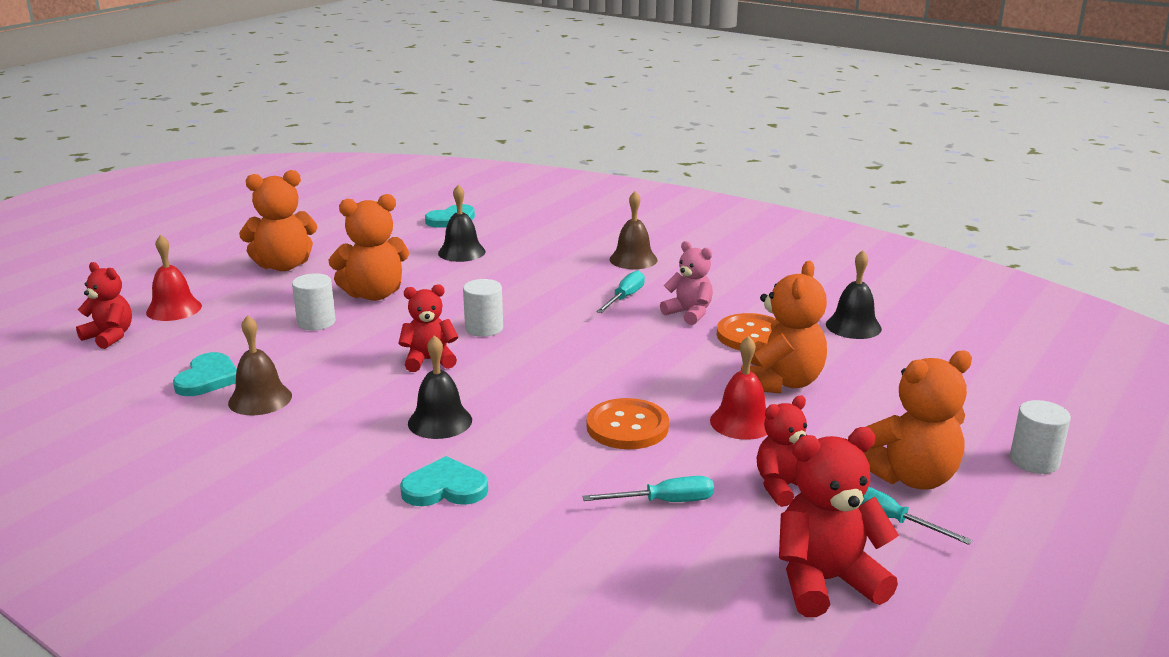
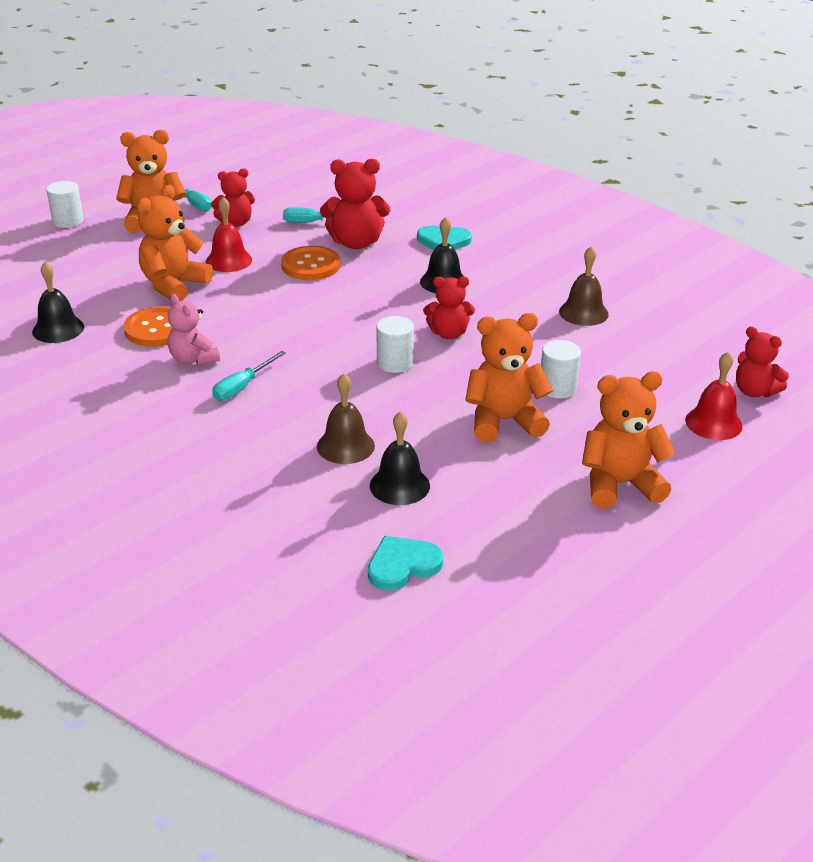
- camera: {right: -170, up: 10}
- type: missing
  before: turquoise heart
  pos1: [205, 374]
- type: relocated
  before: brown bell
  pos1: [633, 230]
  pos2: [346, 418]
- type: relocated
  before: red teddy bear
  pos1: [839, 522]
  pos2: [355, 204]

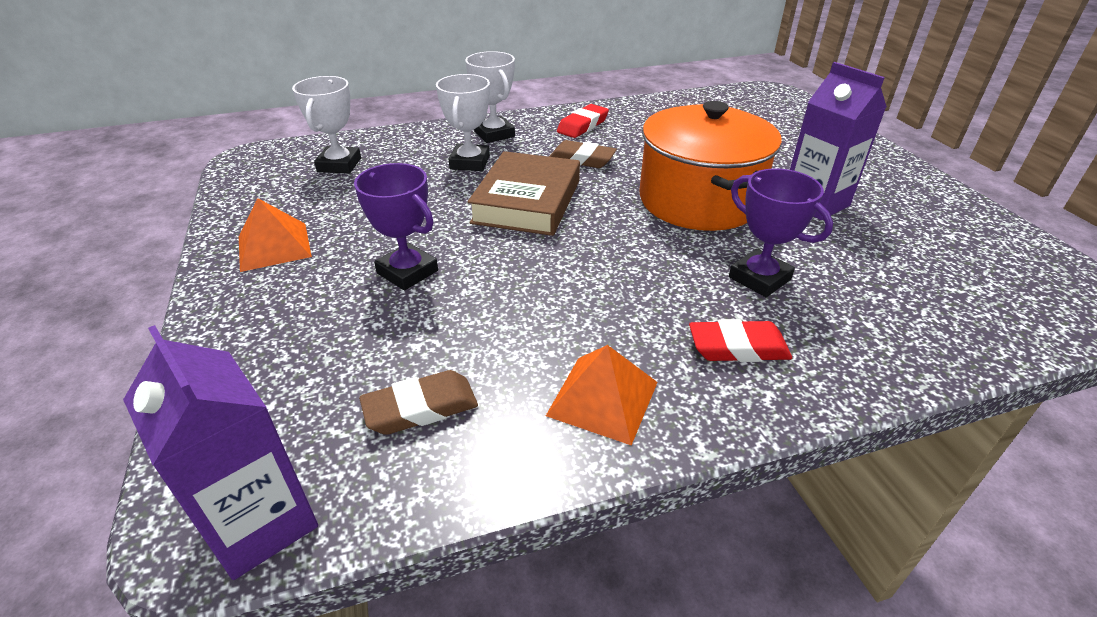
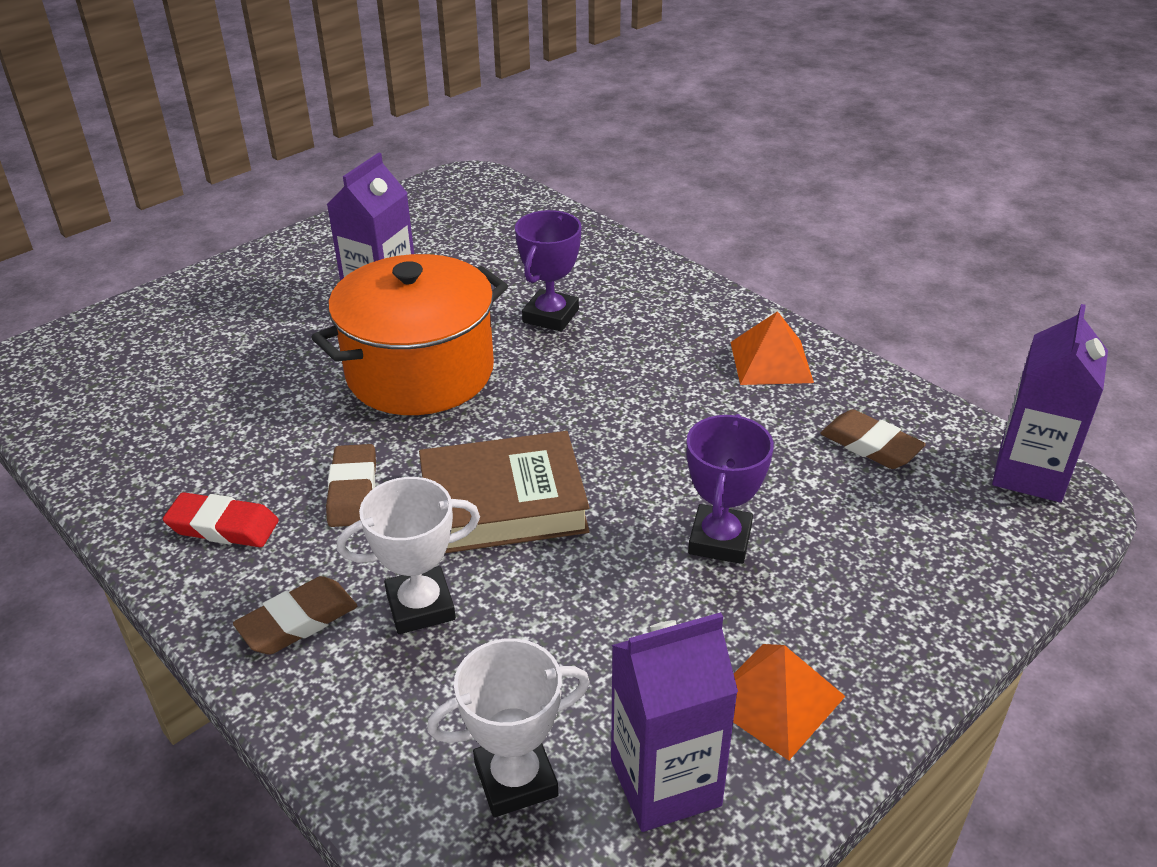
- camera: {right: -115, up: 0}
- type: exchanged
  before: white trophy
  after: brown eraser
  pos1: [490, 97]
  pos2: [295, 615]
- type: missing
  before: red eraser
  pos1: [740, 340]
- type: appeared
  after: purple carton
  pos2: [674, 722]

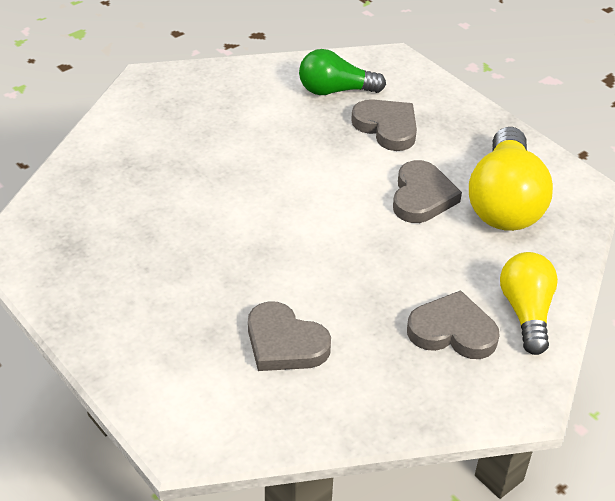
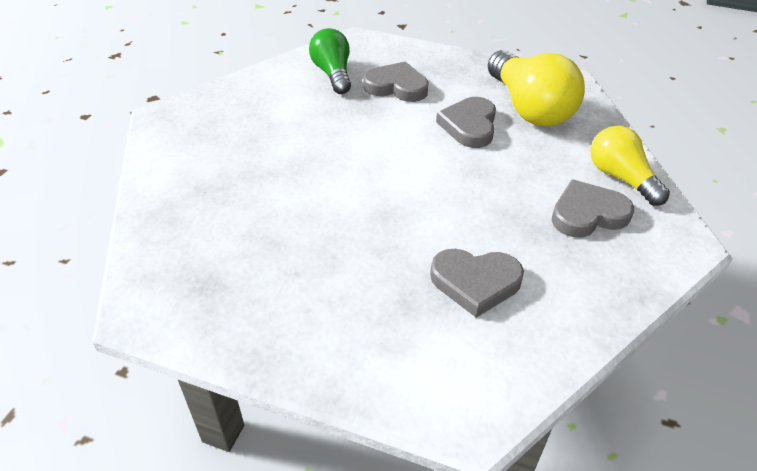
- camera: {right: -30, up: 0}
- type: spun
  before: green light bulb
  pos1: [342, 72]
  pos2: [330, 61]
  turn: 105
- type: spun
  before: grey heart
  pos1: [427, 191]
  pos2: [466, 122]
  turn: -150

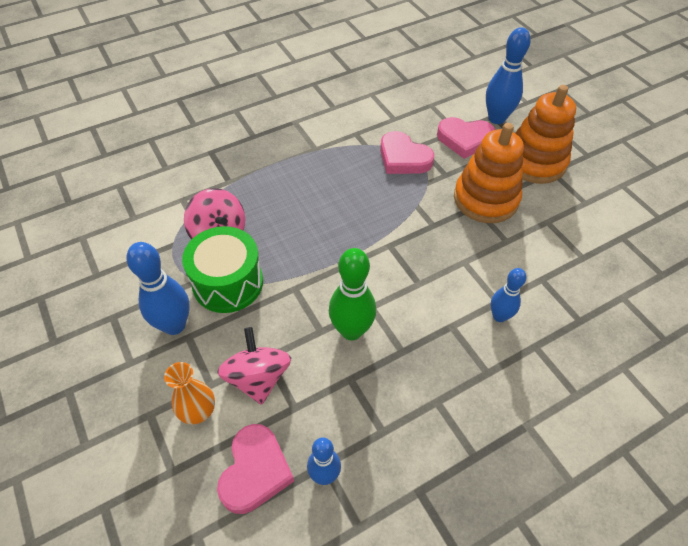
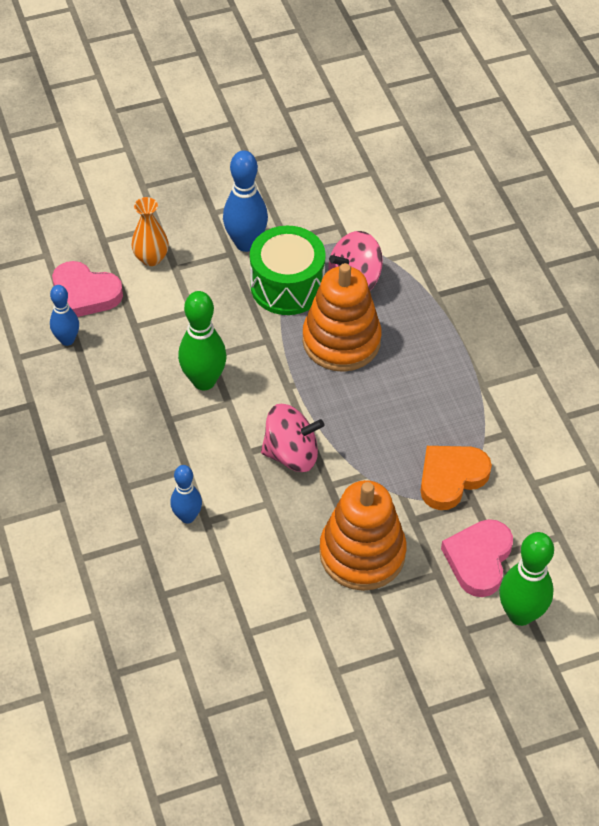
- camera: {right: 100, up: 0}
- type: relocated
  before: pink spinning top
  pos1: [254, 366]
  pos2: [292, 438]
- type: colour
  before: pink heart
  after: orange heart
  pos1: [407, 152]
  pos2: [456, 478]
- type: colour
  before: blue bowling pin
  after: green bowling pin
  pos1: [508, 75]
  pos2: [526, 579]
- type: relocated
  before: orange stacking toy
  pos1: [546, 134]
  pos2: [341, 317]

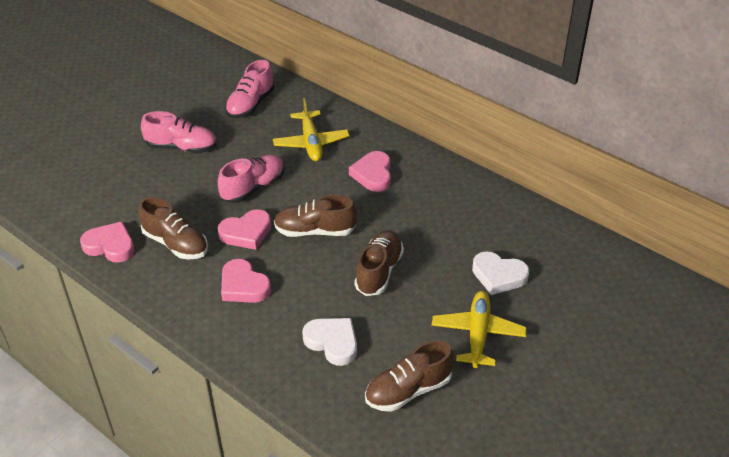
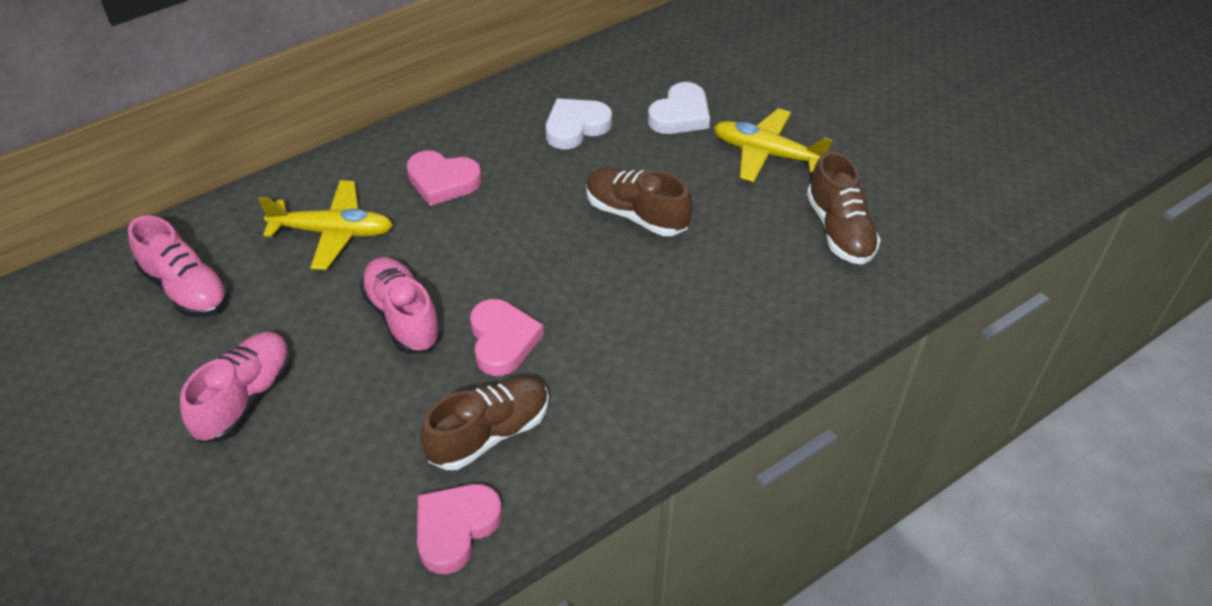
- camera: {right: -75, up: 5}
- type: missing
  before: pink heart
  pos1: [246, 281]
- type: missing
  before: brown shoe
  pos1: [315, 216]
- type: relocated
  before: white heart
  pos1: [329, 342]
  pos2: [579, 123]

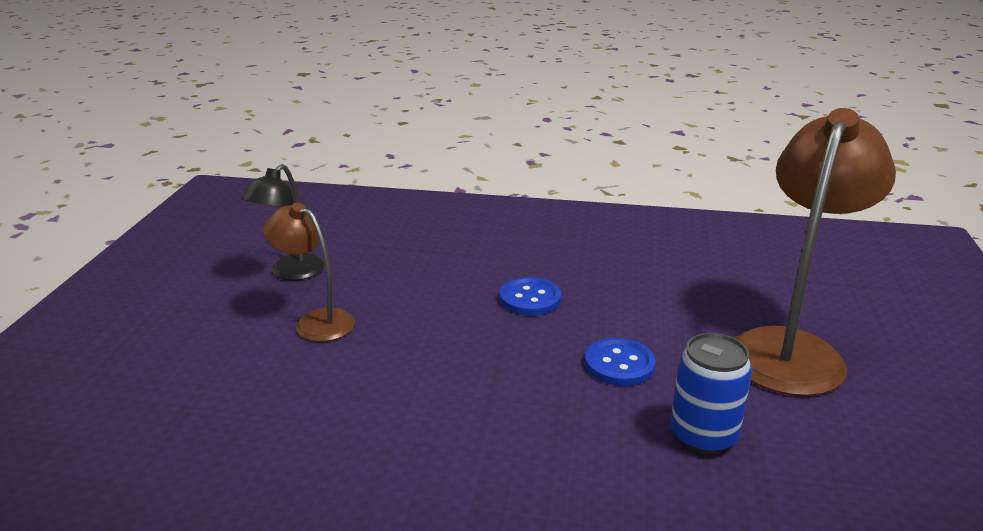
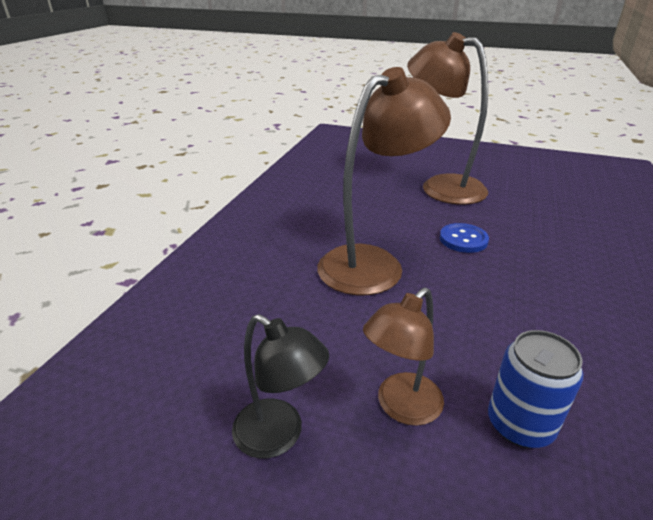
- camera: {right: -80, up: 5}
- type: exchanged
  before: blue button
  after: brown lamp
  pos1: [530, 296]
  pos2: [384, 181]
- type: relocated
  before: blue can
  pos1: [711, 393]
  pos2: [535, 389]

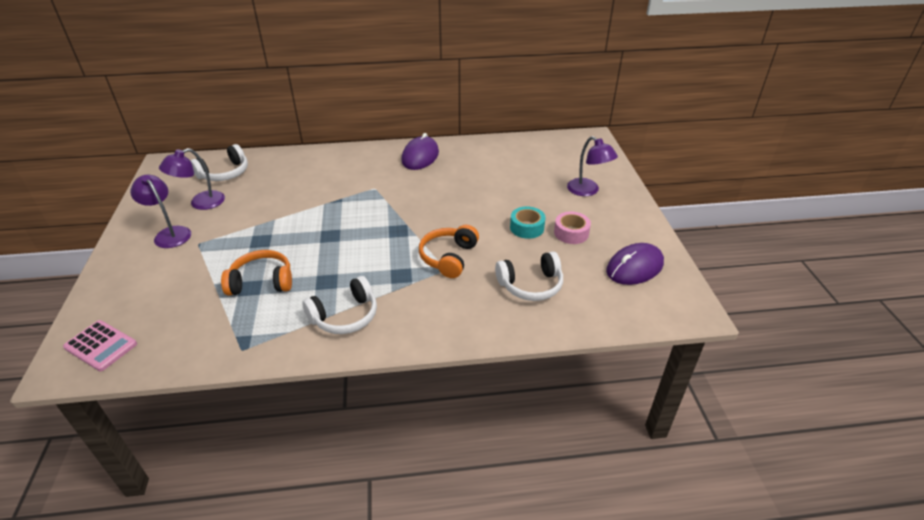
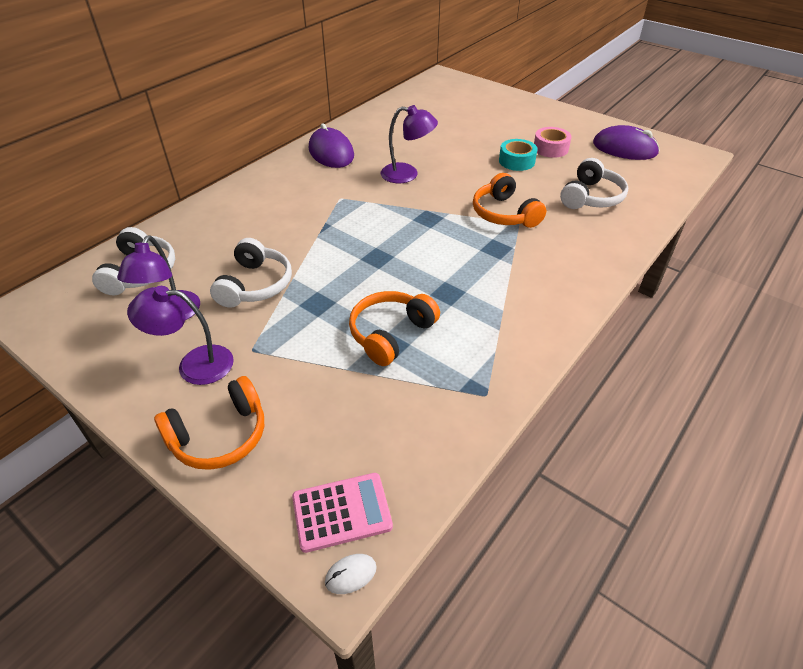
- camera: {right: -45, up: 5}
- type: relocated
  before: white headphones
  pos1: [340, 305]
  pos2: [251, 273]
- type: relocated
  before: purple lamp
  pos1: [592, 166]
  pos2: [409, 144]
- type: spun
  before: purple mouse
  pos1: [635, 264]
  pos2: [626, 142]
  turn: -75
- type: appeared
  after: orange headphones
  pos2: [209, 423]
- type: appeared
  after: white mouse
  pos2: [351, 574]

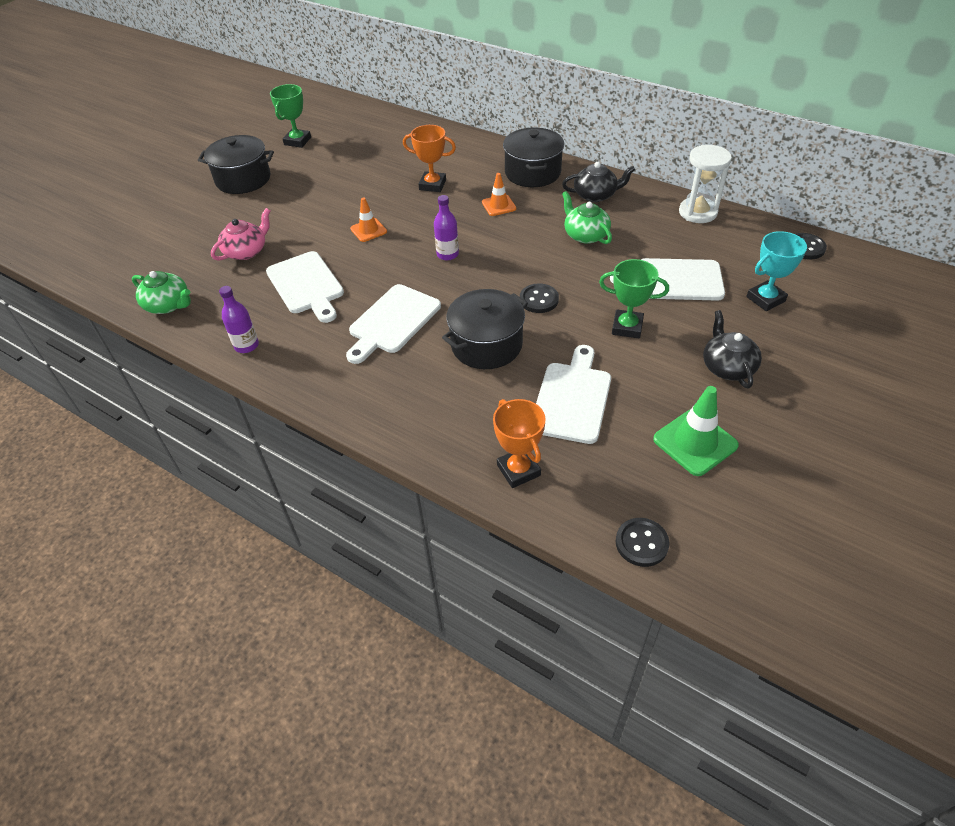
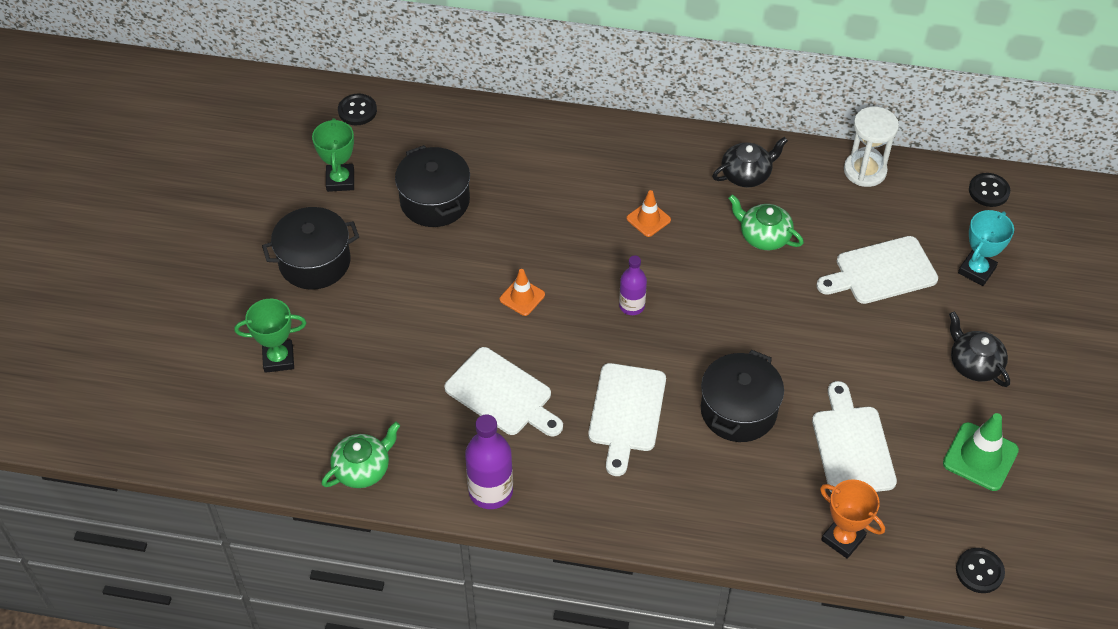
- camera: {right: -25, up: 5}
- type: spun
  before: green teapot
  pos1: [161, 292]
  pos2: [361, 455]
  turn: -45
- type: missing
  before: pink teapot
  pos1: [240, 234]
- type: size
  before: purple bottle
  pos1: [239, 319]
  pos2: [489, 461]
  scale: 1.59
- type: missing
  before: orange trophy
  pos1: [429, 158]
- type: relocated
  before: black pot
  pos1: [533, 157]
  pos2: [432, 186]
- type: relocated
  before: black button
  pos1: [539, 298]
  pos2: [357, 109]
- type: relocated
  before: green trophy
  pos1: [634, 298]
  pos2: [270, 336]

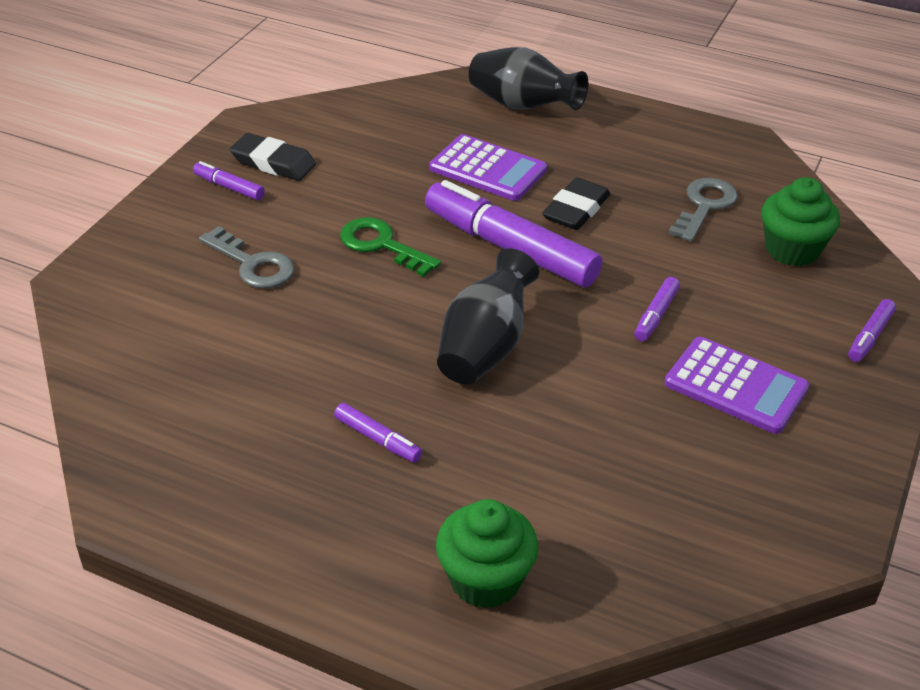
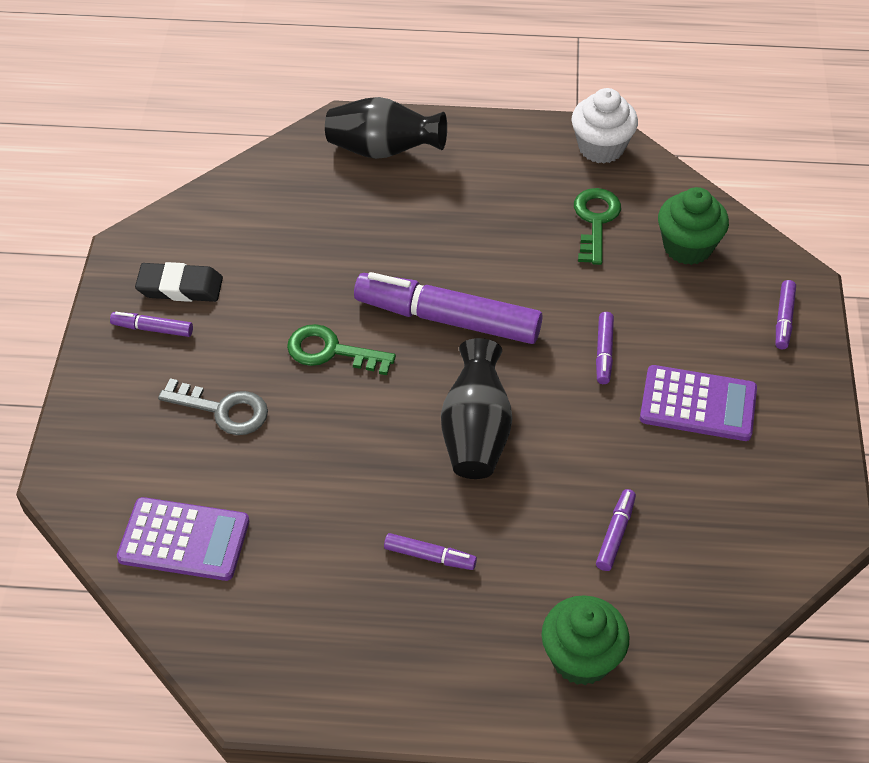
- camera: {right: -20, up: 10}
- type: relocated
  before: purple calculator
  pos1: [488, 167]
  pos2: [183, 539]
- type: missing
  before: black eraser
  pos1: [576, 204]
- type: colour
  before: grey key
  after: green key
  pos1: [703, 210]
  pos2: [597, 226]
- type: appeared
  after: white cupcake
  pos2: [604, 125]
- type: appeared
  after: purple marker
  pos2: [616, 530]

